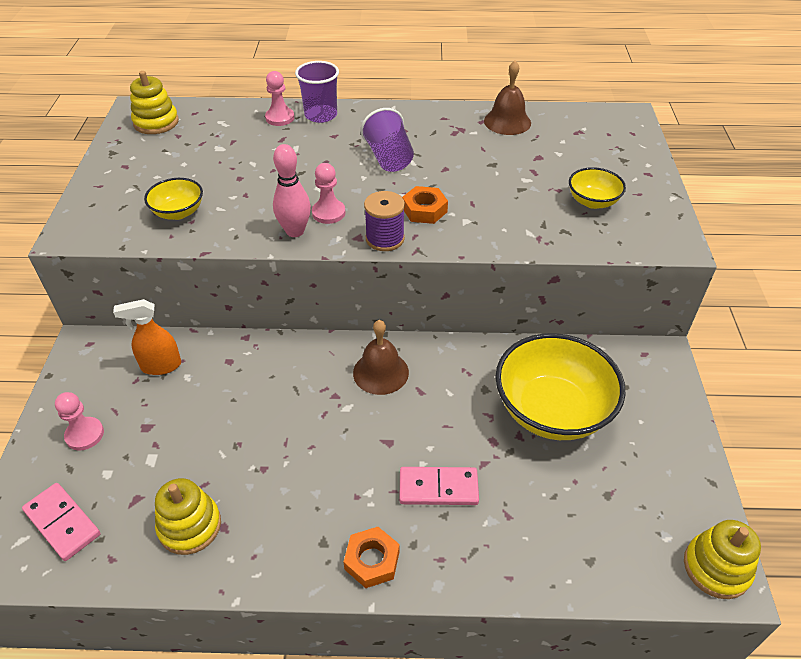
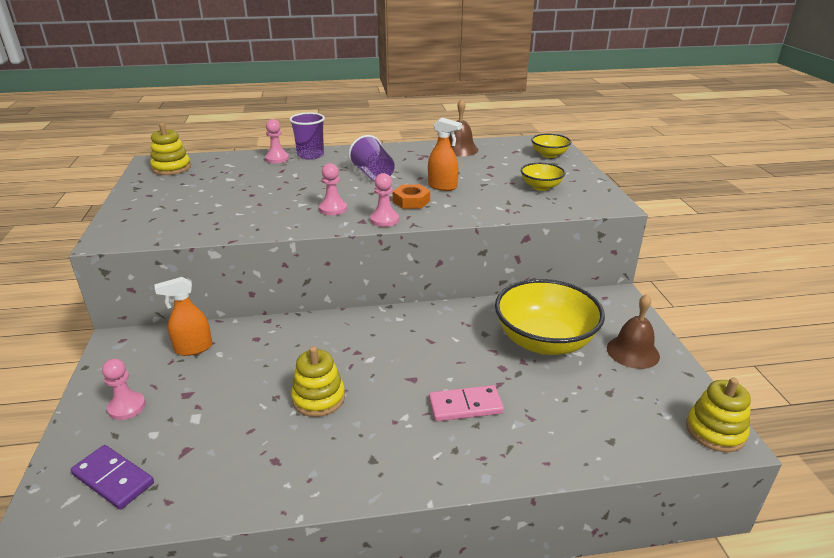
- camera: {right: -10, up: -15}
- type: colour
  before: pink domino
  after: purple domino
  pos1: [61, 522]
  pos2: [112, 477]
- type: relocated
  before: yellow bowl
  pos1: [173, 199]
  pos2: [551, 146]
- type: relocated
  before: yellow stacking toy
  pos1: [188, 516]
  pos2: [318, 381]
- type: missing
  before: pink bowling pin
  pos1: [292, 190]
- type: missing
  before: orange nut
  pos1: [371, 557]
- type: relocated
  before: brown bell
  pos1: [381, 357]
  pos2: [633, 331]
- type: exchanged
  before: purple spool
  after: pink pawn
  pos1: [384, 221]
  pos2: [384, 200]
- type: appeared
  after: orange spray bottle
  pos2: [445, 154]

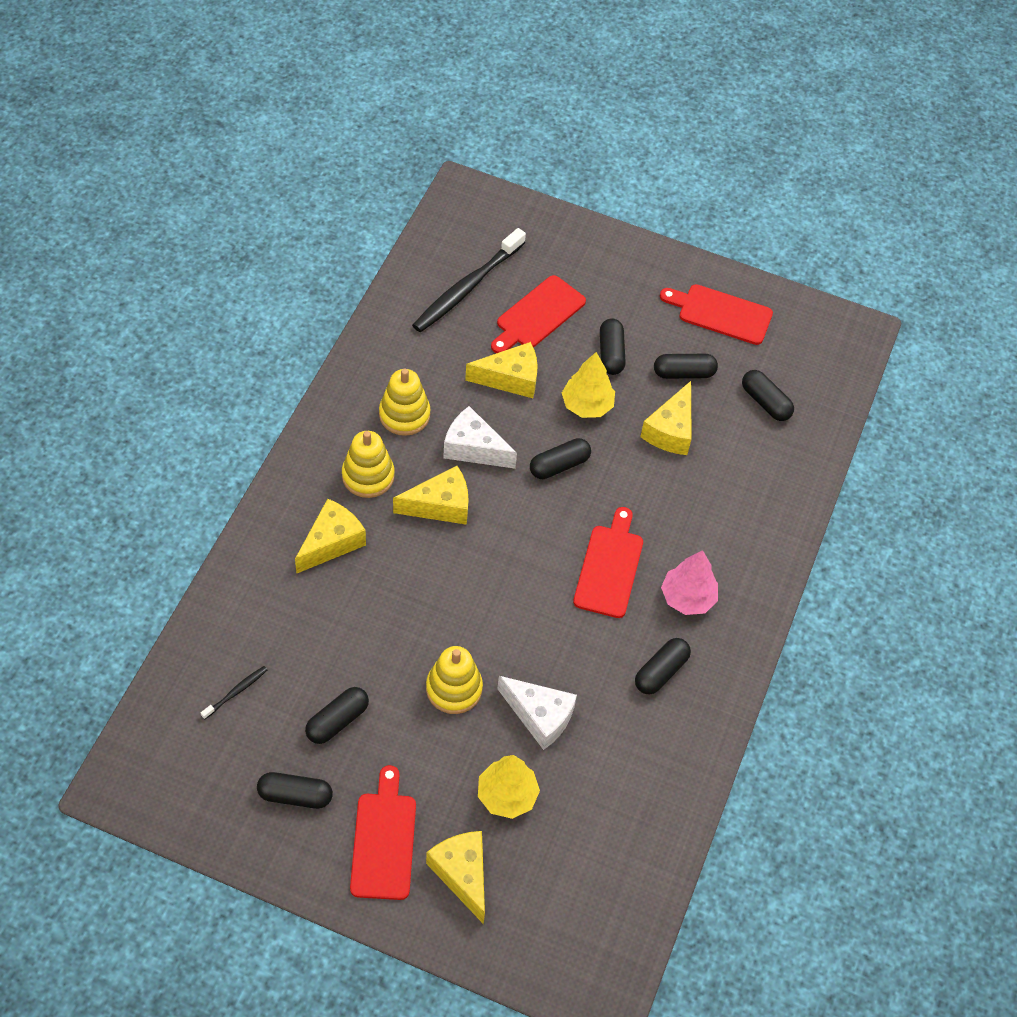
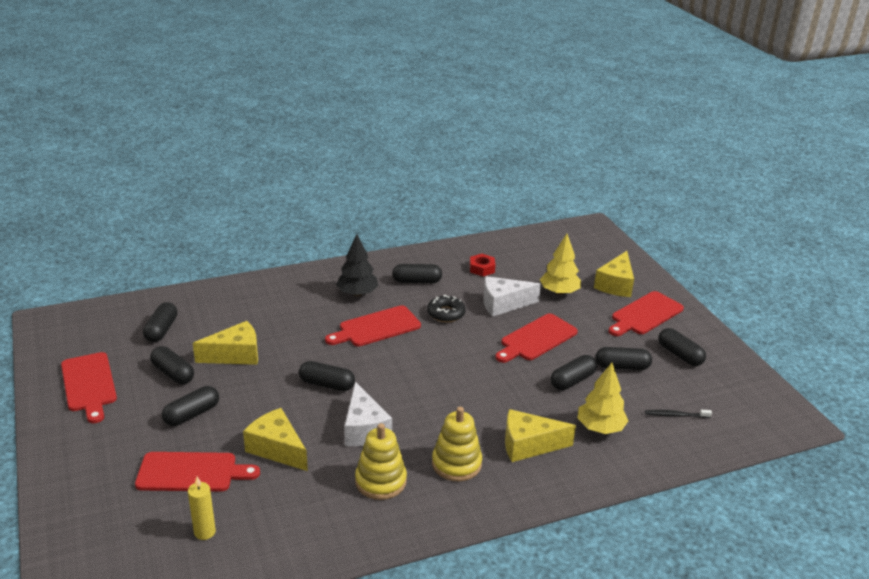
- camera: {right: -130, up: -25}
- type: missing
  before: yellow cheese
  pos1: [431, 495]
- type: exchanged
  before: black toothbrush
  after: yellow candle
  pos1: [469, 280]
  pos2: [202, 508]
- type: exchanged
  before: yellow stacking toy
  after: red cutting board
  pos1: [454, 680]
  pos2: [536, 338]
- type: spun
  before: white cheese
  pos1: [537, 713]
  pos2: [512, 296]
  turn: -90
- type: relocated
  before: yellow tree
  pos1: [588, 385]
  pos2: [602, 398]
- type: colour
  before: pink tree
  after: black tree
  pos1: [689, 582]
  pos2: [357, 265]
- type: appeared
  after: black donut
  pos2: [446, 308]
- type: appeared
  after: red nut
  pos2: [482, 265]
- type: appeared
  after: black capsule
  pos2: [574, 372]

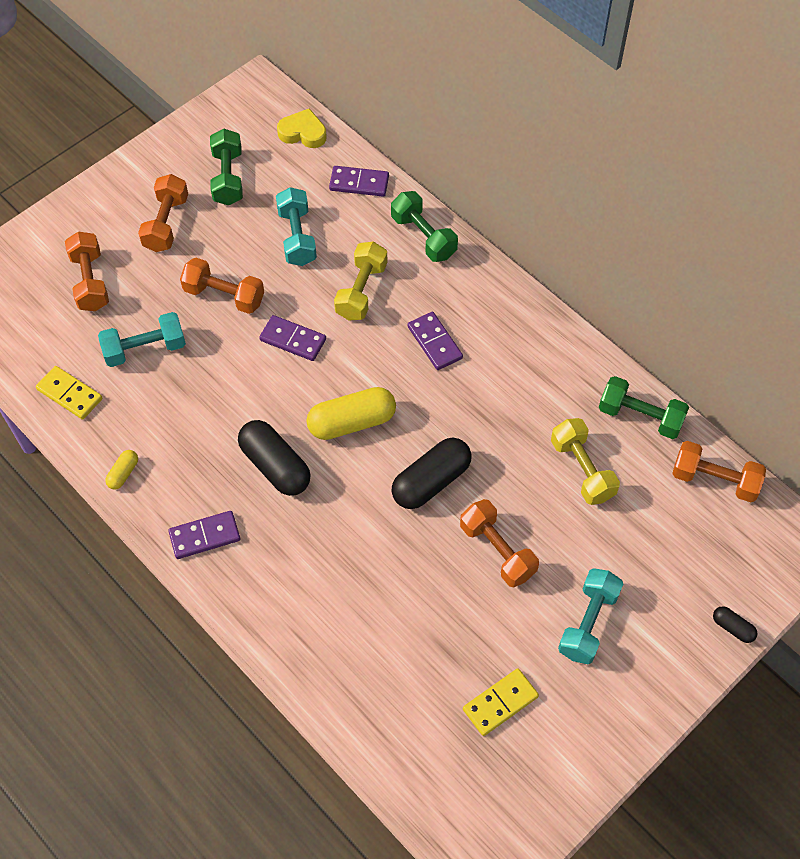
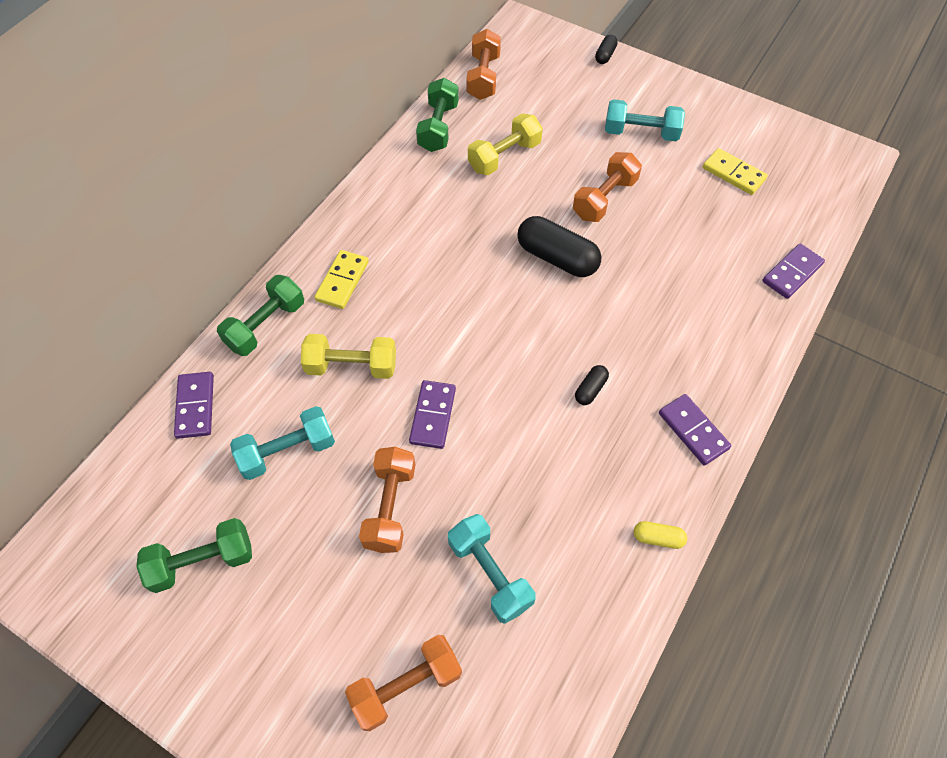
- camera: {right: -105, up: 0}
- type: relocated
  before: yellow domino
  pos1: [69, 393]
  pos2: [341, 279]
- type: missing
  before: orange dumbbell
  pos1: [163, 213]
- type: size
  before: black capsule
  pos1: [274, 458]
  pos2: [592, 385]
  scale: 0.48
- type: missing
  before: yellow heart
  pos1: [302, 128]
- type: missing
  before: yellow capsule
  pos1: [351, 413]
- type: relocated
  before: purple domino
  pos1: [435, 341]
  pos2: [793, 271]

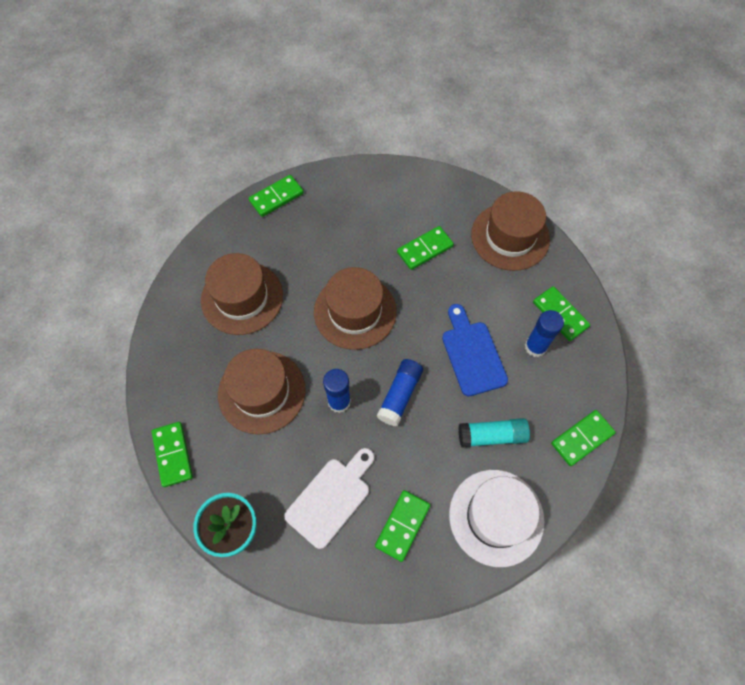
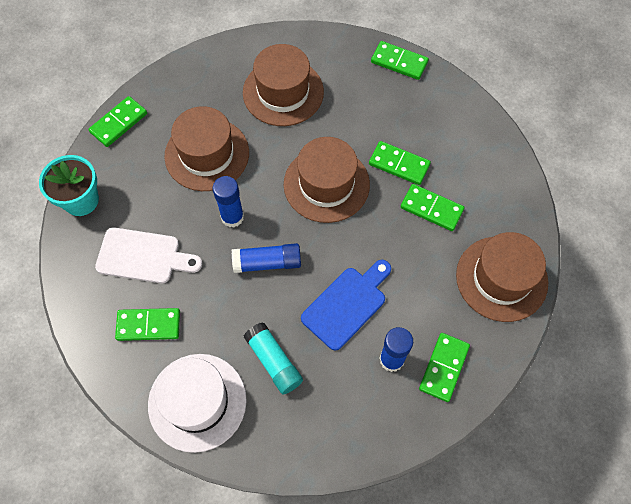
- camera: {right: 60, up: 0}
- type: relocated
  before: green domino
  pos1: [583, 438]
  pos2: [400, 163]

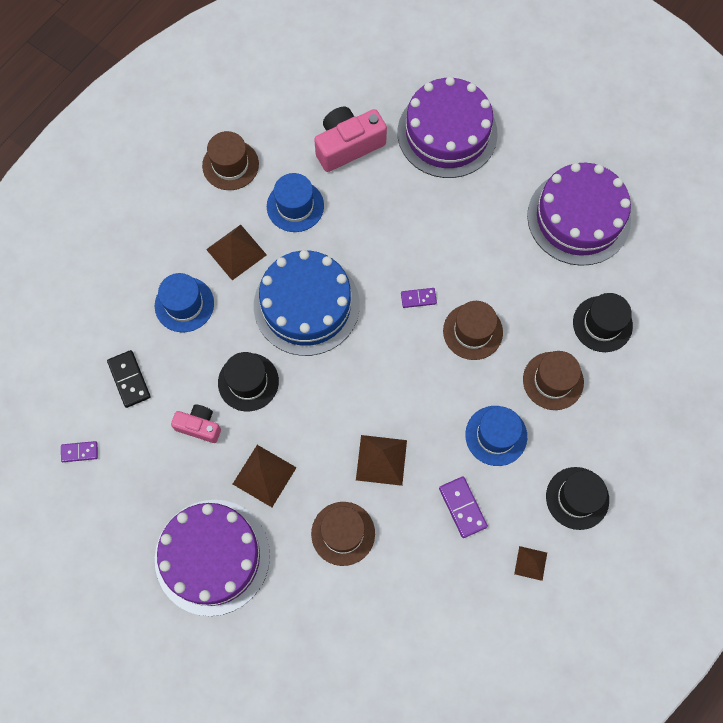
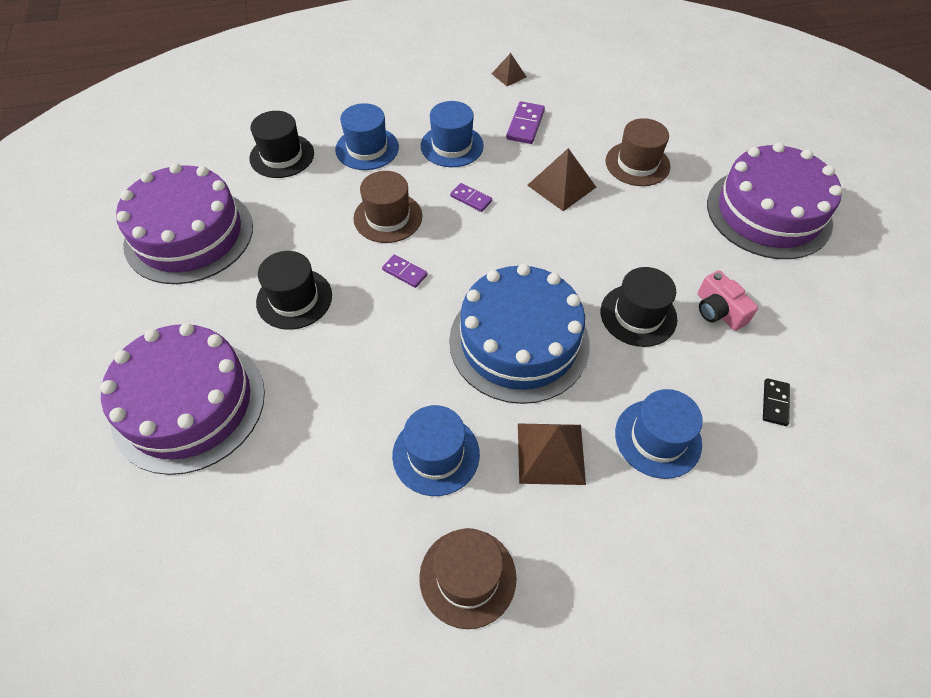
- camera: {right: -140, up: -15}
- type: relocated
  before: purple domino
  pos1: [79, 451]
  pos2: [471, 197]
- type: size
  before: black domino
  pos1: [129, 379]
  pos2: [776, 402]
  scale: 0.65
- type: missing
  before: brown pyramid
  pos1: [265, 476]
- type: missing
  before: pink camera
  pos1: [350, 139]
- type: colour
  before: brown hat
  after: blue hat
  pos1: [553, 380]
  pos2: [367, 136]
- type: relocated
  before: black hat
  pos1: [577, 498]
  pos2: [294, 290]

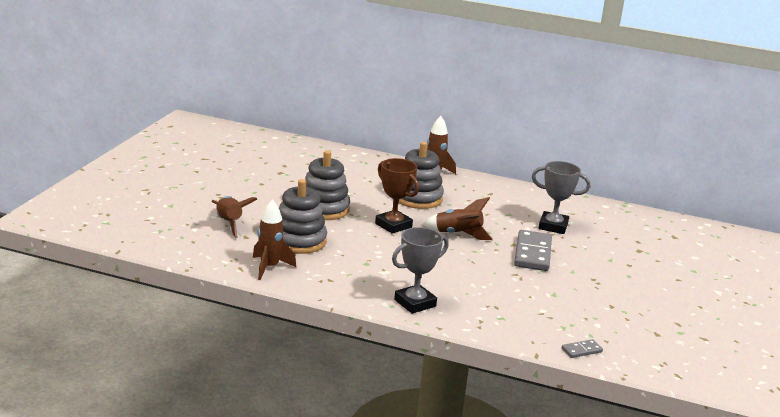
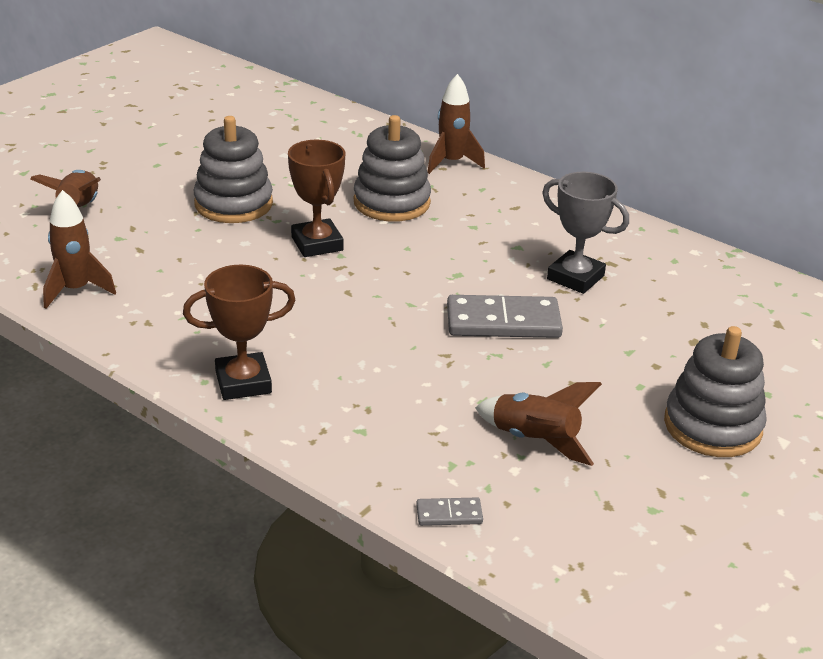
- camera: {right: 20, up: 10}
- type: relocated
  before: grey stacking toy
  pos1: [303, 216]
  pos2: [715, 391]
- type: colour
  before: grey trophy
  after: brown trophy
  pos1: [420, 270]
  pos2: [239, 332]
- type: relocated
  before: brown rocket
  pos1: [457, 218]
  pos2: [538, 424]
- type: spun
  before: grey domino
  pos1: [533, 250]
  pos2: [505, 316]
  turn: 60

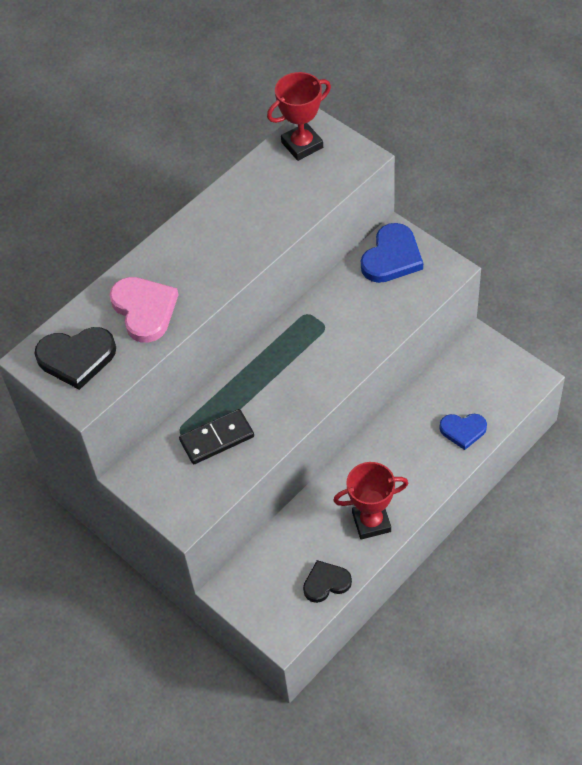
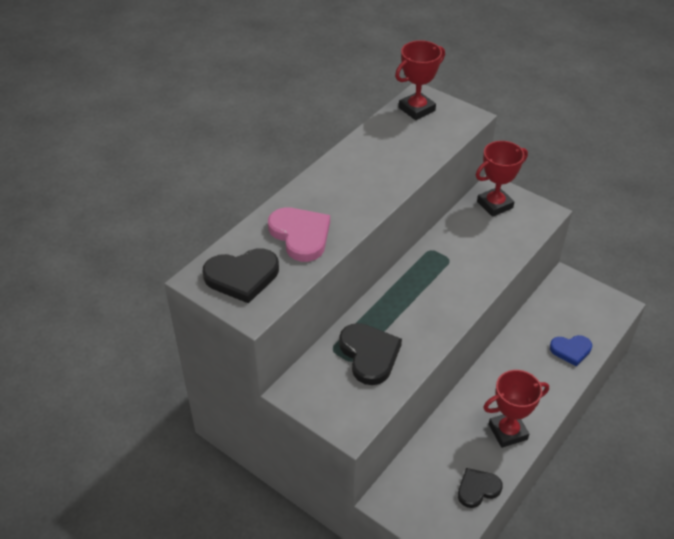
- camera: {right: -10, up: -10}
- type: exchanged
  before: black domino
  after: black heart
  pos1: [216, 436]
  pos2: [370, 354]
- type: exchanged
  before: blue heart
  after: red trophy
  pos1: [392, 253]
  pos2: [502, 179]

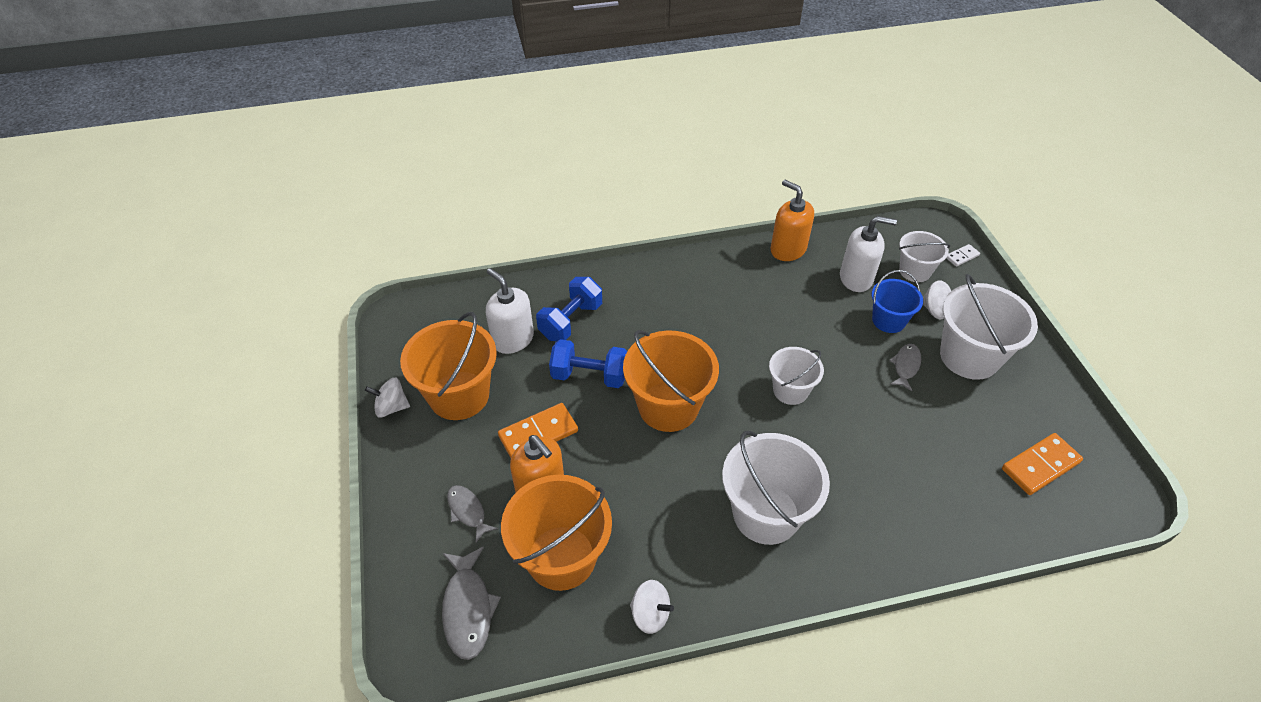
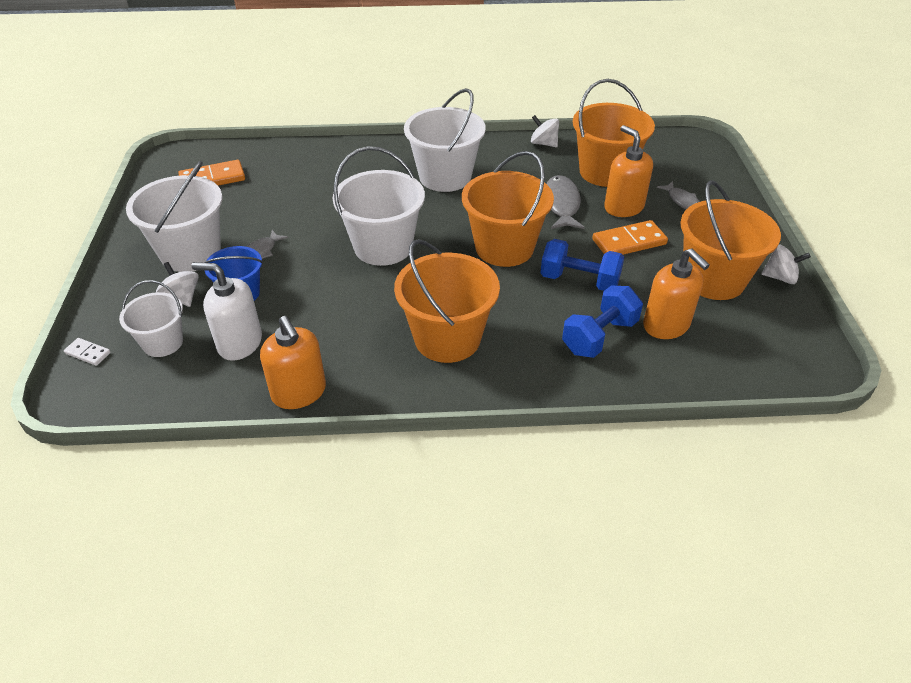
- camera: {right: -170, up: -5}
- type: relocated
  before: grey fish
  pos1: [471, 603]
  pos2: [565, 202]
- type: colour
  before: white soap dispenser
  after: orange soap dispenser
  pos1: [510, 311]
  pos2: [676, 293]
- type: size
  before: white bucket
  pos1: [796, 376]
  pos2: [379, 206]
  scale: 1.7
- type: spun
  before: white domino
  pos1: [963, 255]
  pos2: [87, 352]
  turn: 45
- type: appeared
  after: orange bucket
  pos2: [447, 301]

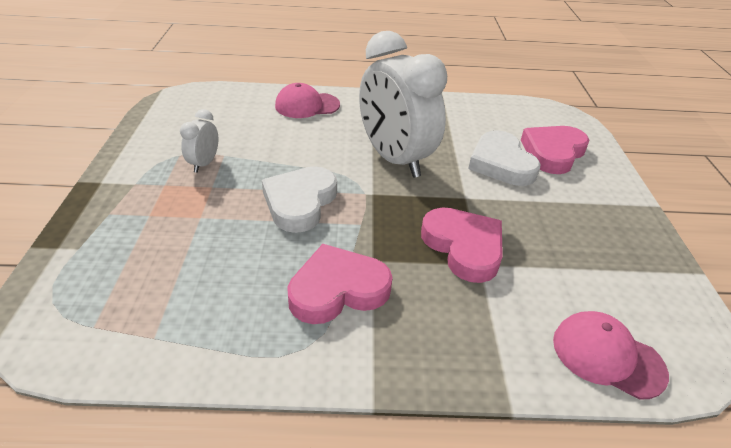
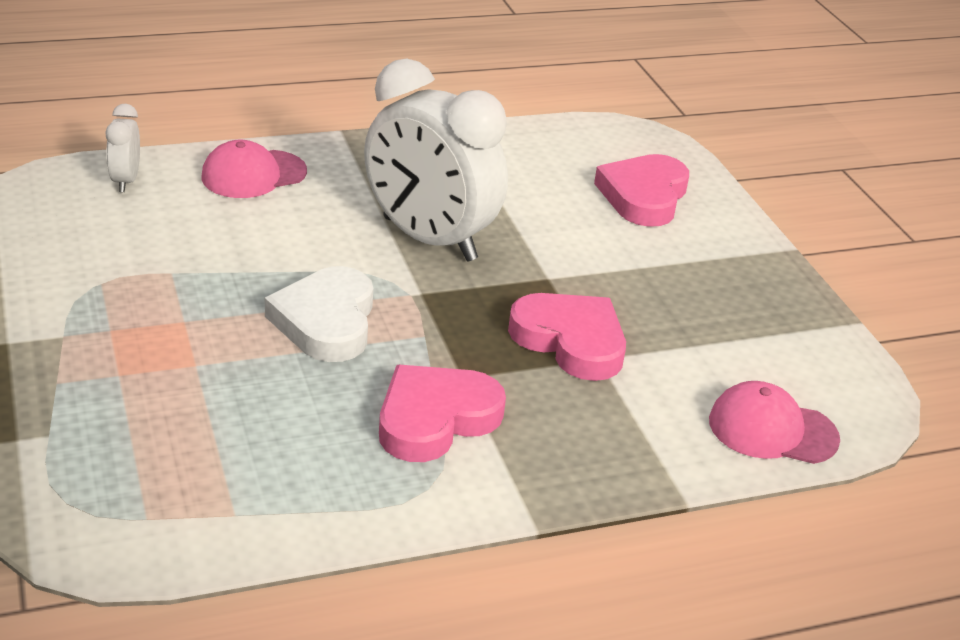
- camera: {right: -20, up: -5}
- type: relocated
  before: white clock
  pos1: [199, 141]
  pos2: [123, 147]
- type: missing
  before: white heart
  pos1: [504, 158]

